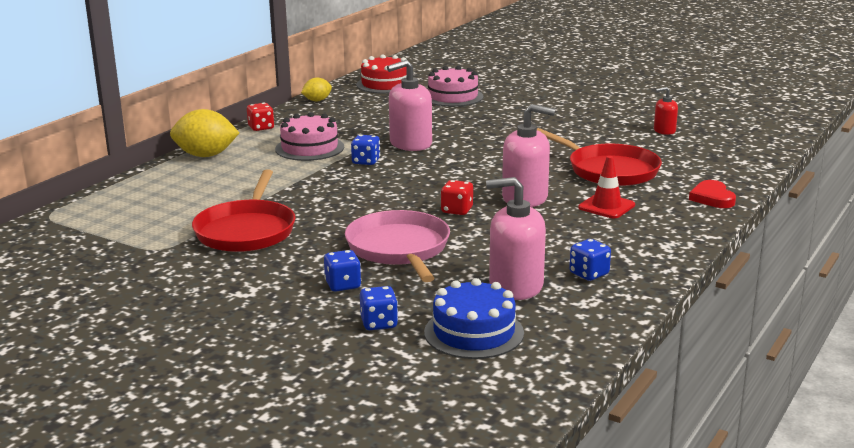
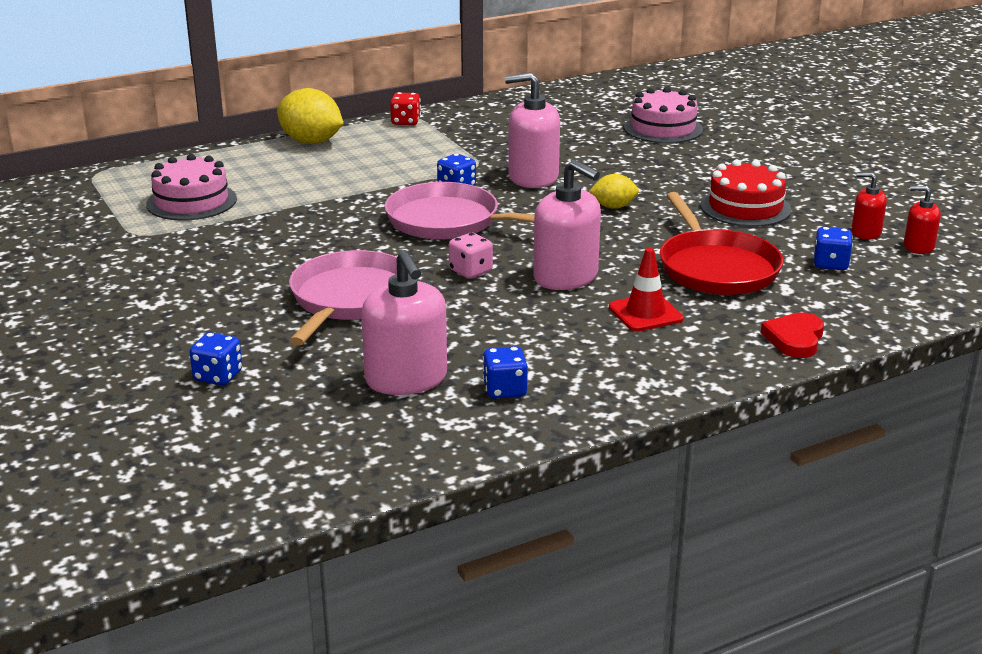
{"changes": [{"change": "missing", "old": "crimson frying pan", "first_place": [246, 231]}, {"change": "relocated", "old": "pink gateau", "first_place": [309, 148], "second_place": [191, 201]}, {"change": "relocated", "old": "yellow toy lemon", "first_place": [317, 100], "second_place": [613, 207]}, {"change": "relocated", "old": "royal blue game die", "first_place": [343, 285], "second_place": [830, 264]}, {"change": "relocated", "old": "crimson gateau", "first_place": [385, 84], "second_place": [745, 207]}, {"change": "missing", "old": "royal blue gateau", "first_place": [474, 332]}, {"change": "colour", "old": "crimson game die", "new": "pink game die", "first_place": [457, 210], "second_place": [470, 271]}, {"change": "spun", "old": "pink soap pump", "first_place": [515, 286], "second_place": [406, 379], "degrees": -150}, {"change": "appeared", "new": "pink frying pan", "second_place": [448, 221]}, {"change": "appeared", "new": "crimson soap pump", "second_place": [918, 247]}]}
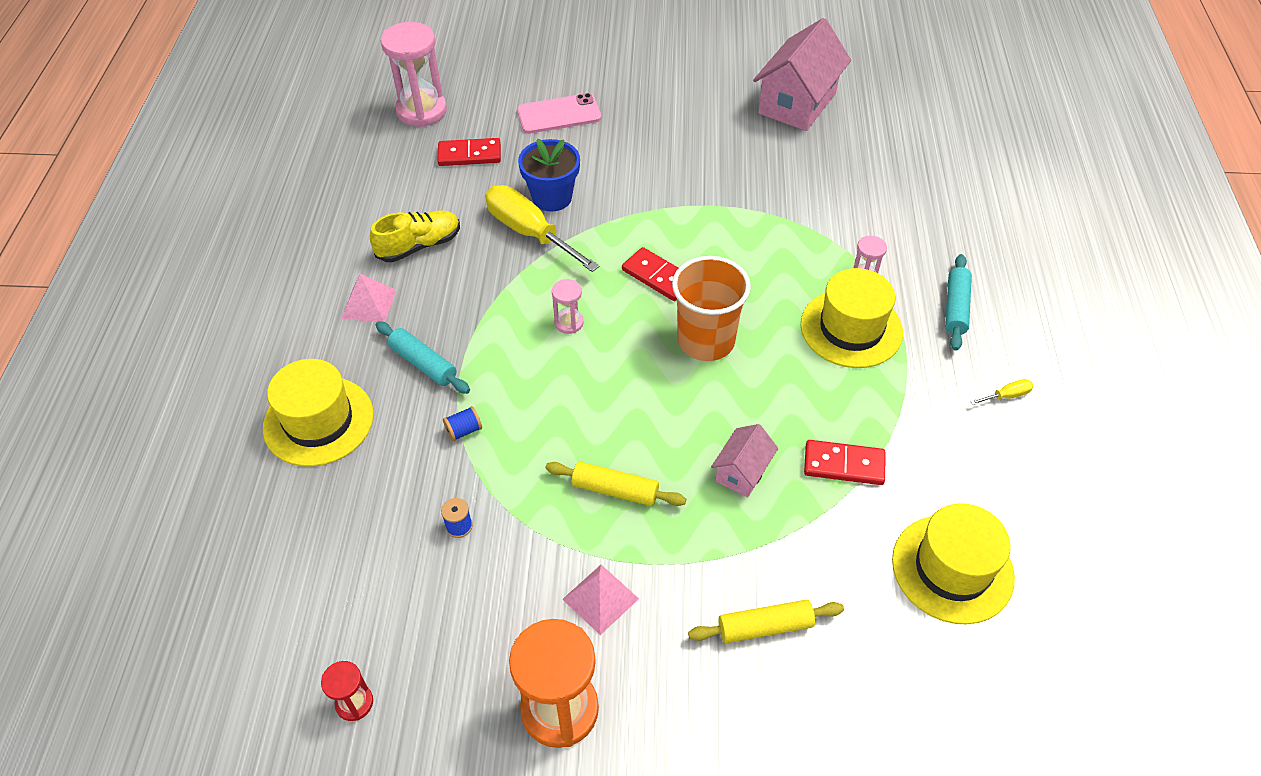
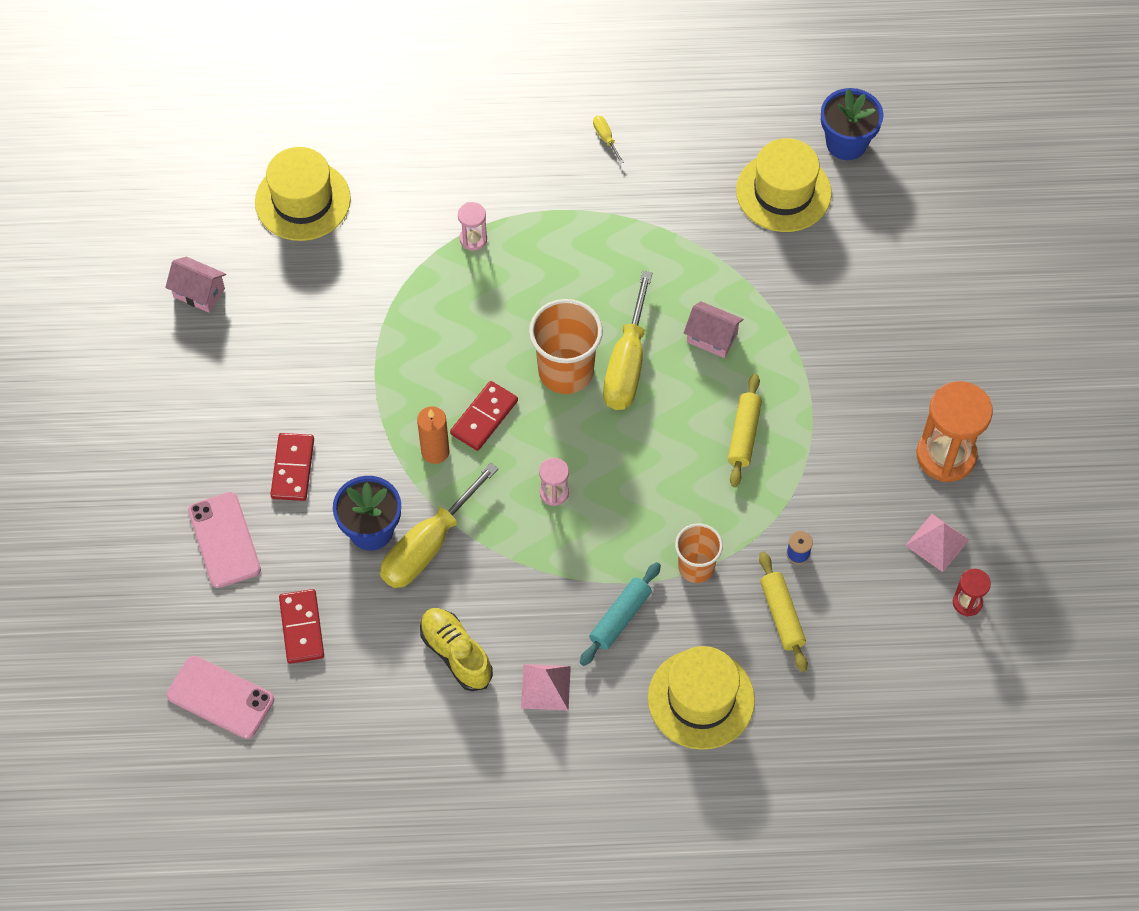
{"changes": [{"change": "exchanged", "old": "pink sand timer", "new": "pink mobile phone", "first_place": [421, 111], "second_place": [220, 697]}, {"change": "exchanged", "old": "royal blue reel of thread", "new": "orange beaker", "first_place": [464, 430], "second_place": [696, 567]}, {"change": "relocated", "old": "pink pyramid shape", "first_place": [600, 599], "second_place": [937, 542]}, {"change": "relocated", "old": "yellow dough roller", "first_place": [765, 627], "second_place": [782, 615]}, {"change": "size", "old": "pink house", "first_place": [797, 103], "second_place": [199, 293], "factor": 0.51}, {"change": "relocated", "old": "yellow tall hat", "first_place": [851, 328], "second_place": [302, 200]}, {"change": "relocated", "old": "crimson domino tile", "first_place": [844, 464], "second_place": [292, 468]}, {"change": "missing", "old": "teal dough roller", "first_place": [955, 308]}, {"change": "appeared", "new": "orange pillar candle", "second_place": [435, 451]}, {"change": "appeared", "new": "yellow flat screwdriver", "second_place": [627, 364]}, {"change": "appeared", "new": "royal blue plant pot", "second_place": [846, 143]}]}
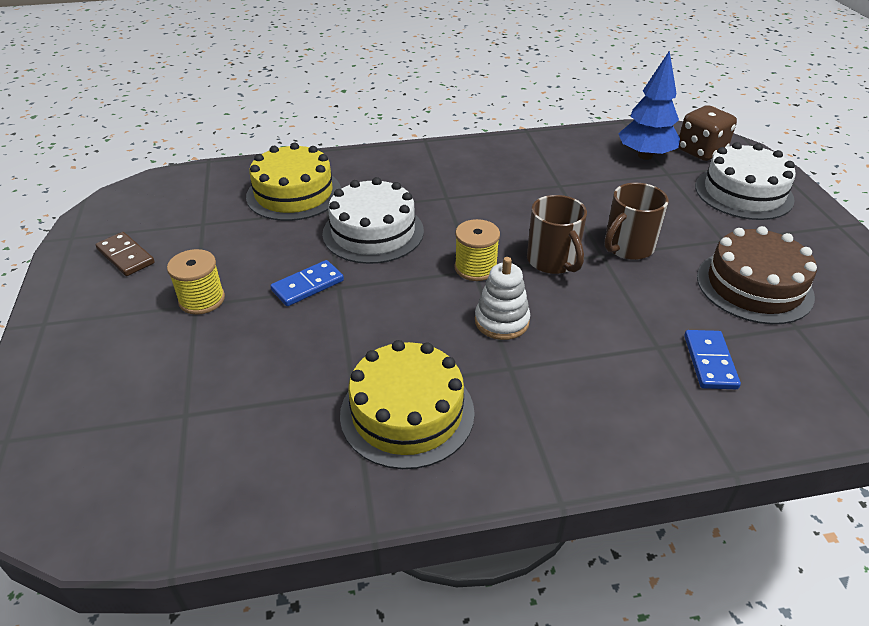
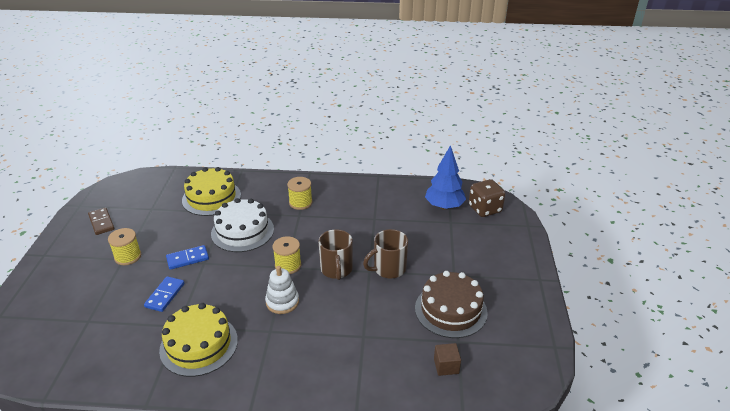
{"changes": [{"change": "relocated", "old": "royal blue domino tile", "first_place": [709, 362], "second_place": [165, 295]}, {"change": "missing", "old": "pure white gateau", "first_place": [743, 193]}, {"change": "appeared", "new": "yellow reel of thread", "second_place": [300, 203]}, {"change": "appeared", "new": "brown block", "second_place": [446, 366]}]}
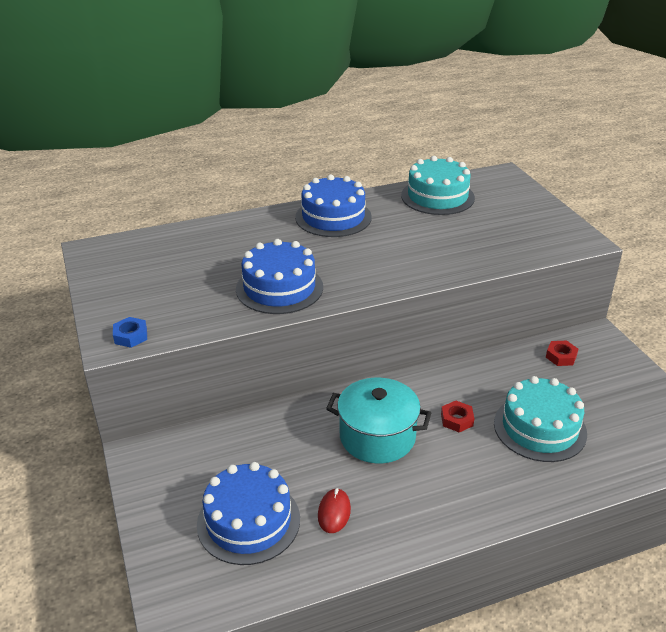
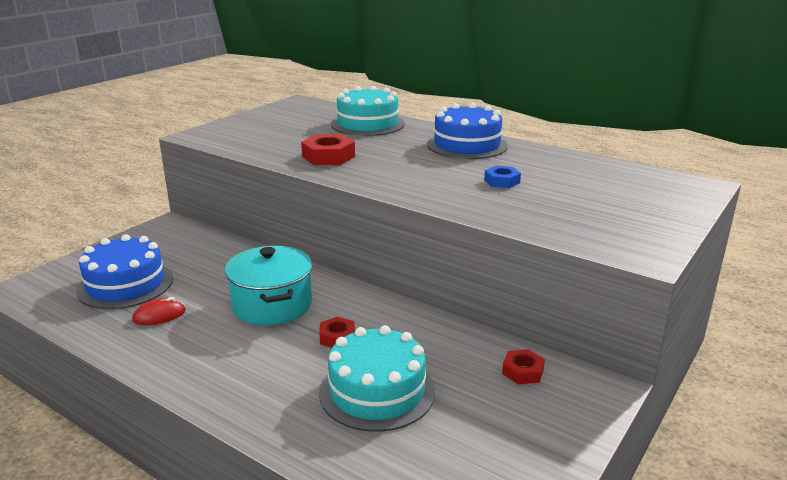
{"changes": [{"change": "relocated", "old": "royal blue hex nut", "first_place": [131, 336], "second_place": [501, 181]}, {"change": "exchanged", "old": "royal blue gateau", "new": "crimson hex nut", "first_place": [279, 288], "second_place": [328, 156]}, {"change": "relocated", "old": "teal gateau", "first_place": [437, 196], "second_place": [367, 124]}]}
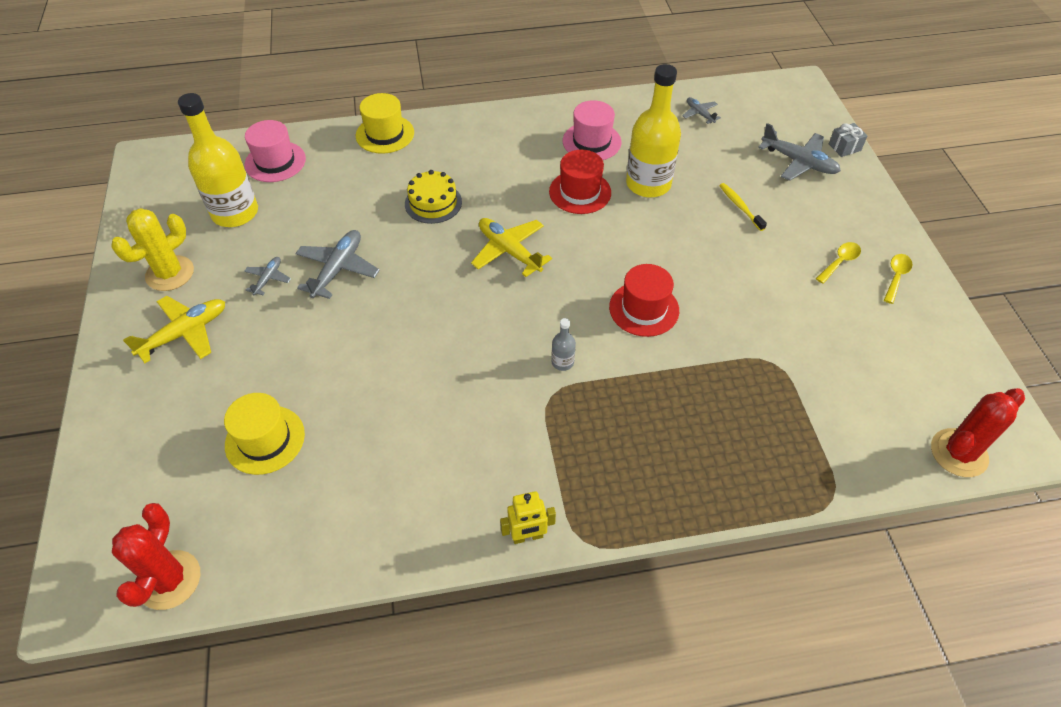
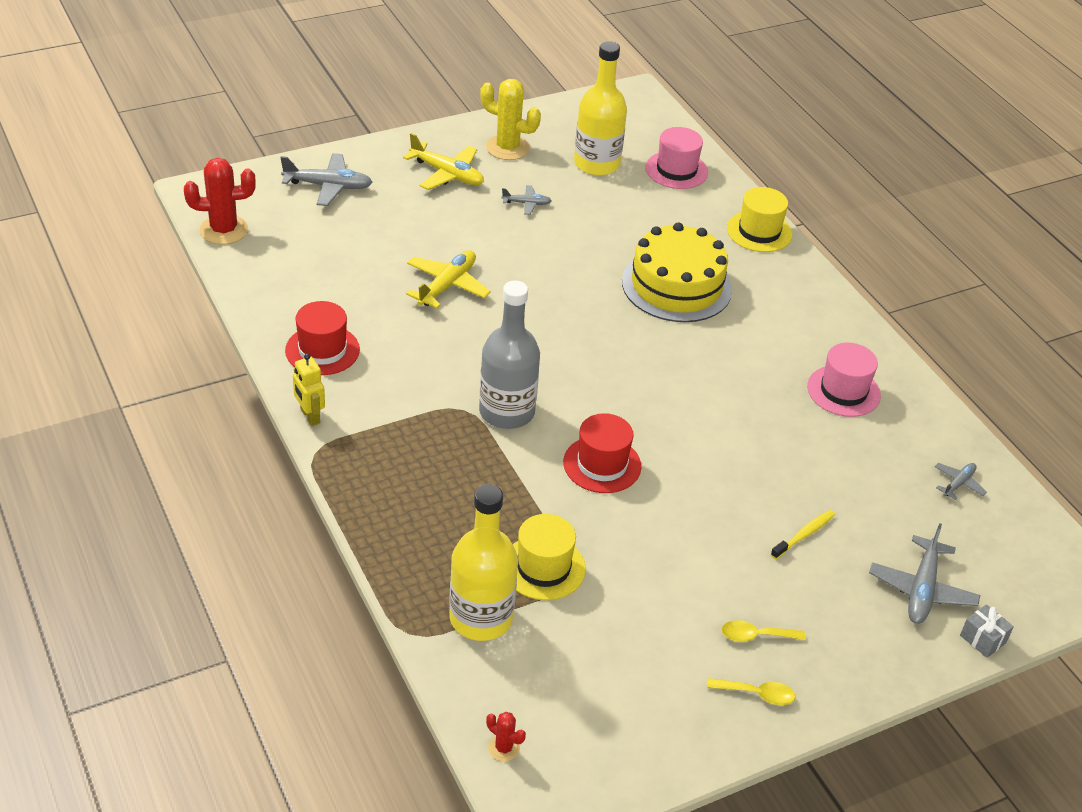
{"changes": [{"change": "relocated", "old": "yellow tall hat", "first_place": [265, 439], "second_place": [543, 567]}, {"change": "relocated", "old": "gray aeroplane", "first_place": [338, 269], "second_place": [328, 186]}, {"change": "size", "old": "yellow gateau", "first_place": [433, 203], "second_place": [676, 285], "factor": 1.76}, {"change": "relocated", "old": "yellow aeroplane", "first_place": [509, 251], "second_place": [447, 285]}, {"change": "relocated", "old": "crimson tall hat", "first_place": [580, 192], "second_place": [322, 350]}, {"change": "size", "old": "gray flask", "first_place": [562, 362], "second_place": [506, 412], "factor": 2.37}, {"change": "relocated", "old": "yellow flask", "first_place": [648, 184], "second_place": [481, 618]}, {"change": "spun", "old": "yellow teaspoon", "first_place": [840, 262], "second_place": [755, 636], "degrees": 150}, {"change": "size", "old": "crimson prickly plant", "first_place": [958, 453], "second_place": [504, 748], "factor": 0.49}]}
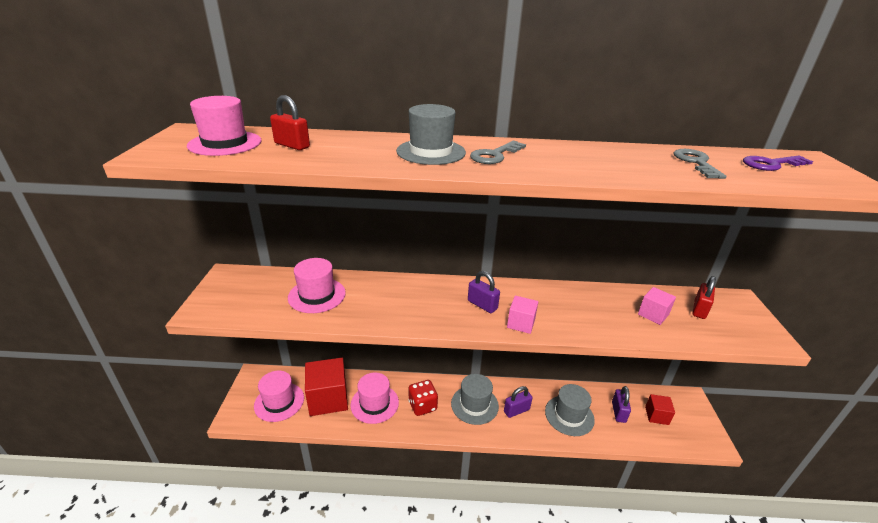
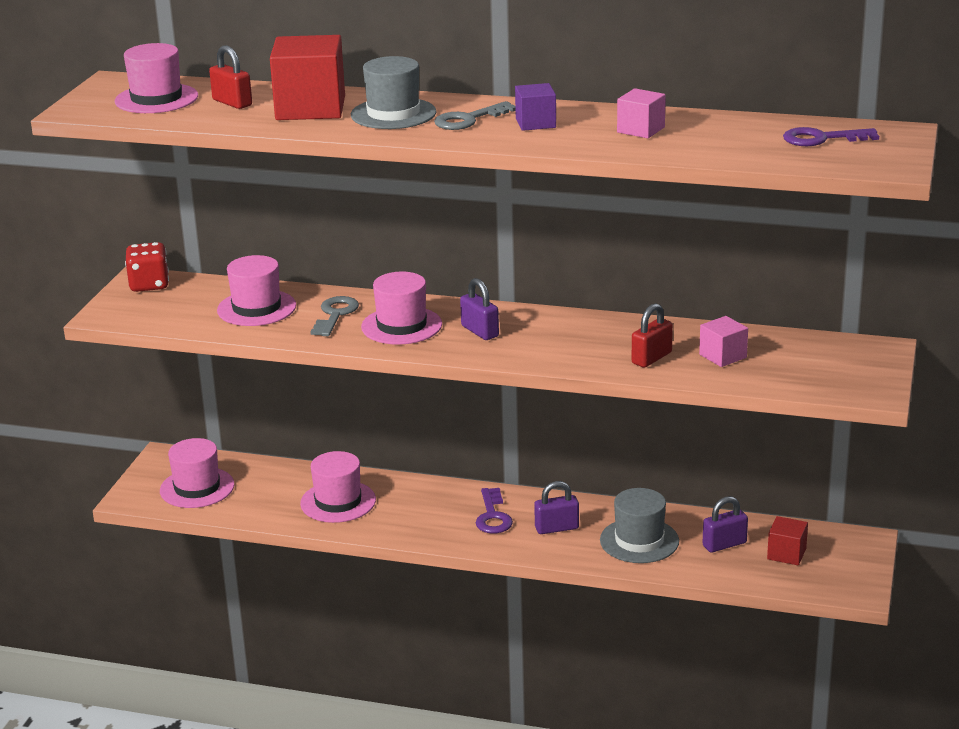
{"changes": [{"change": "relocated", "old": "crimson block", "first_place": [328, 398], "second_place": [310, 108]}, {"change": "relocated", "old": "crimson game die", "first_place": [422, 406], "second_place": [149, 285]}, {"change": "exchanged", "old": "gray tall hat", "new": "royal purple latchkey", "first_place": [474, 404], "second_place": [493, 516]}, {"change": "relocated", "old": "pink block", "first_place": [521, 323], "second_place": [641, 130]}, {"change": "spun", "old": "royal purple lock", "first_place": [618, 412], "second_place": [724, 544], "degrees": 45}, {"change": "relocated", "old": "gray latchkey", "first_place": [696, 162], "second_place": [335, 315]}, {"change": "relocated", "old": "crimson lock", "first_place": [699, 310], "second_place": [651, 358]}, {"change": "appeared", "new": "pink tall hat", "second_place": [401, 326]}, {"change": "appeared", "new": "royal purple block", "second_place": [535, 123]}]}
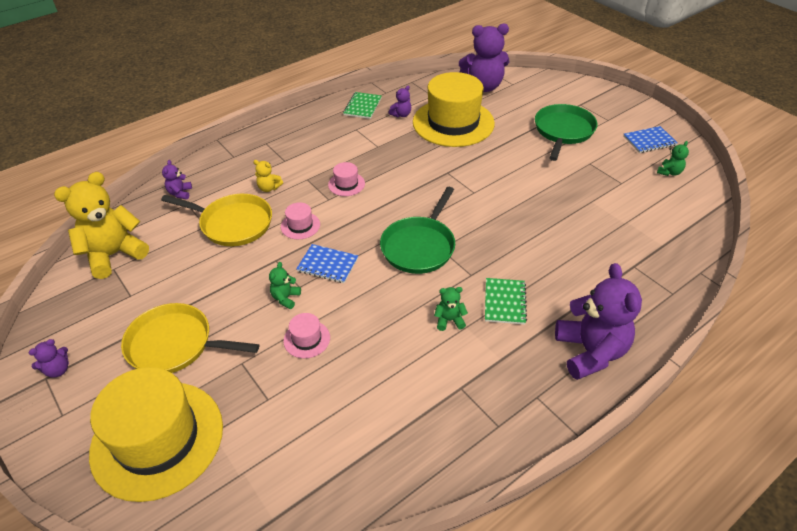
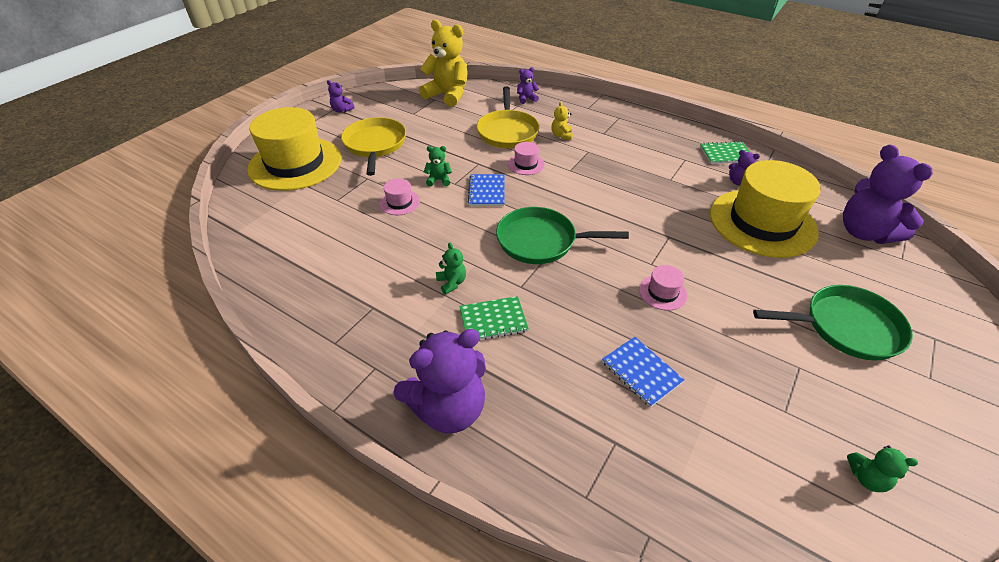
{"changes": [{"change": "relocated", "old": "pink tall hat", "first_place": [346, 184], "second_place": [662, 292]}, {"change": "relocated", "old": "royal blue notepad", "first_place": [649, 141], "second_place": [641, 372]}]}
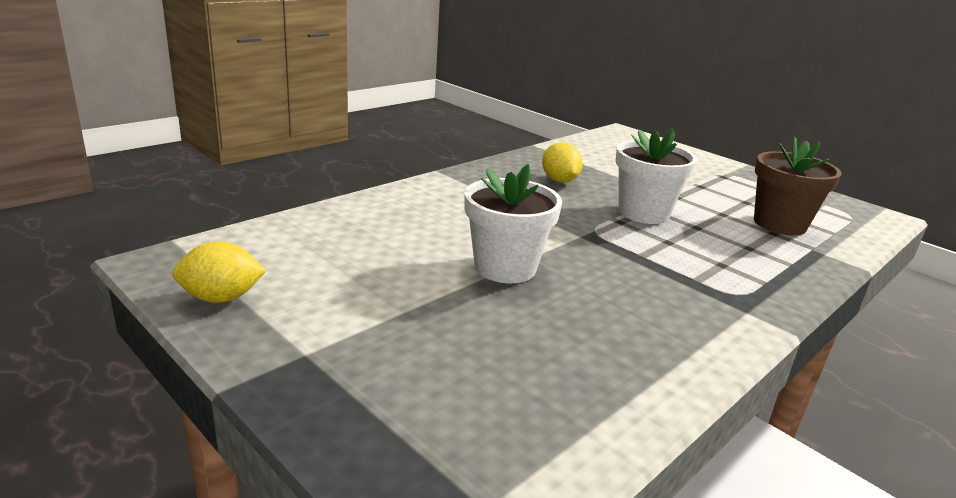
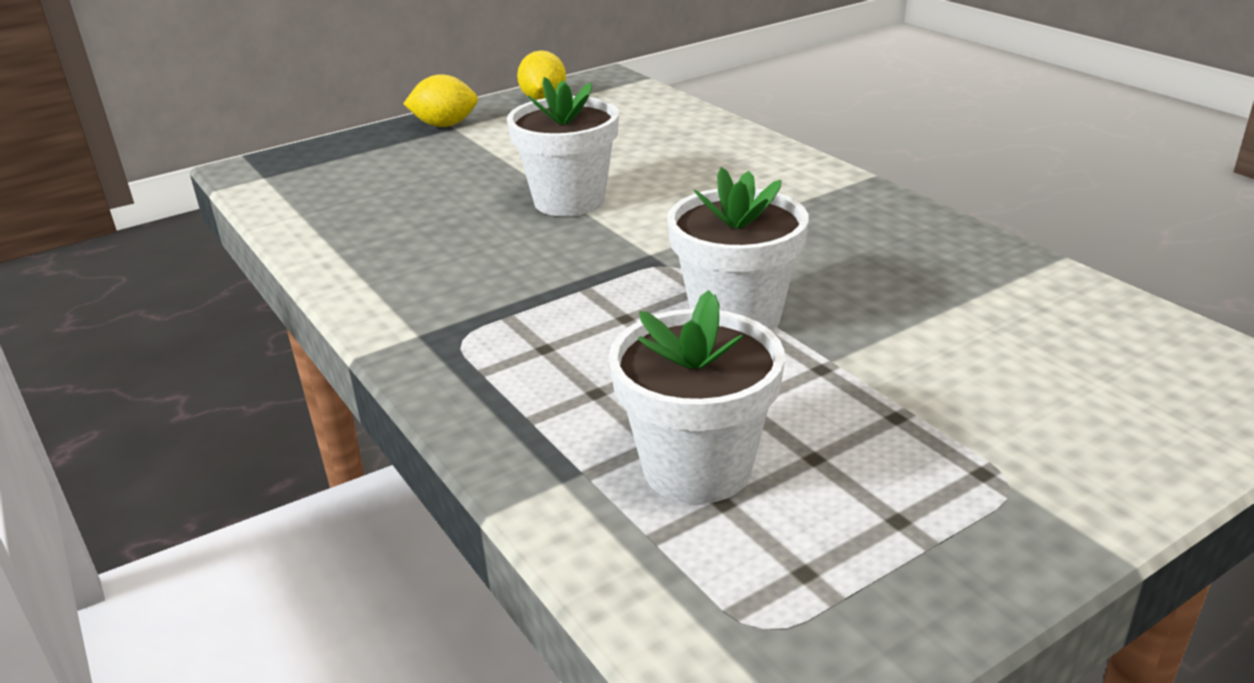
{"changes": [{"change": "relocated", "old": "yellow toy lemon", "first_place": [559, 181], "second_place": [445, 125]}, {"change": "colour", "old": "brown plant pot", "new": "pure white plant pot", "first_place": [779, 224], "second_place": [697, 468]}]}
